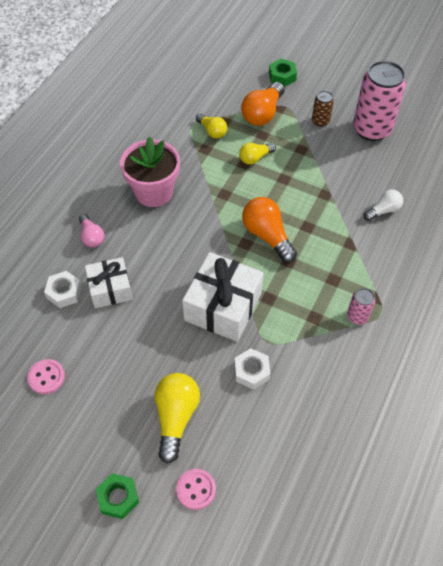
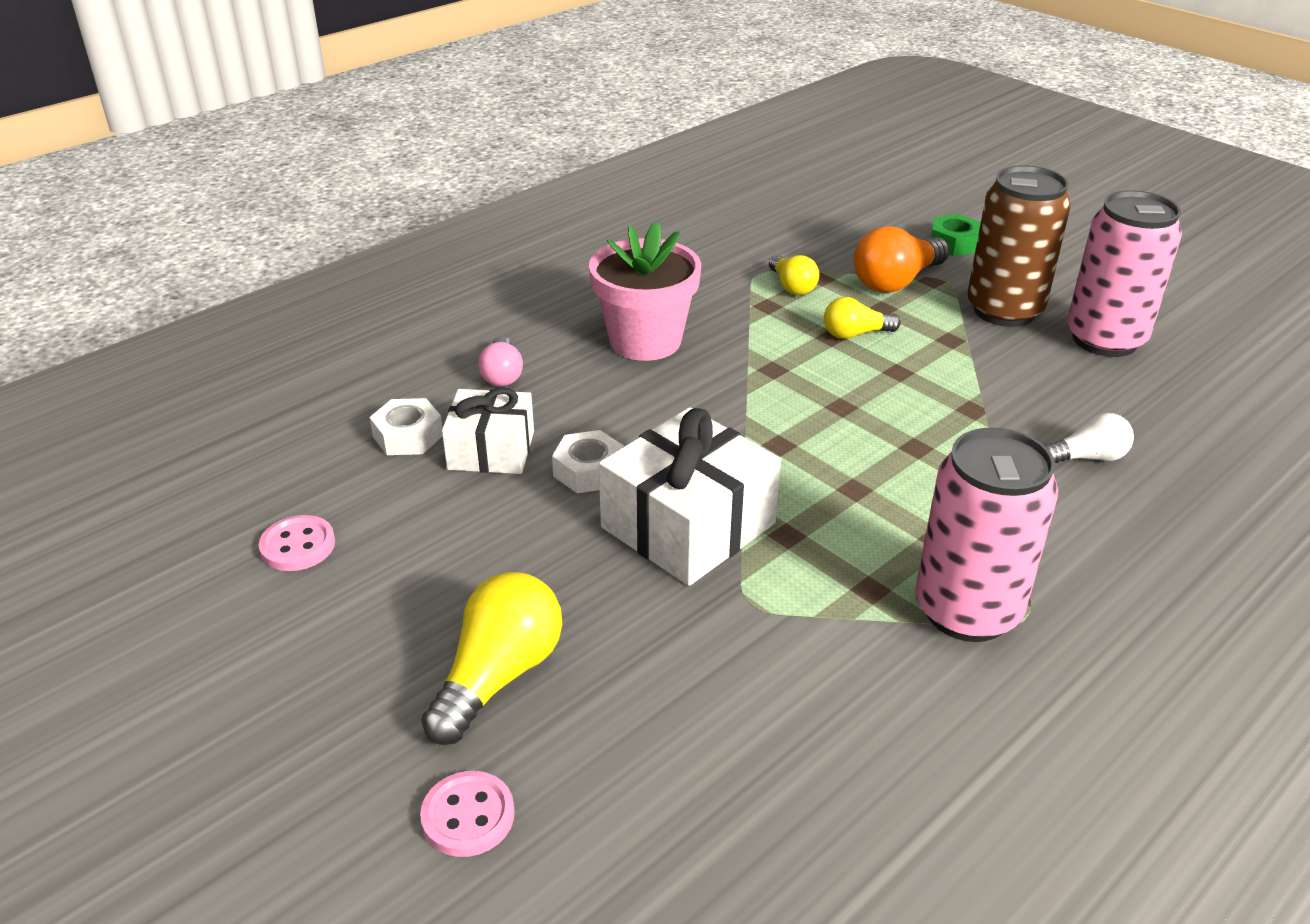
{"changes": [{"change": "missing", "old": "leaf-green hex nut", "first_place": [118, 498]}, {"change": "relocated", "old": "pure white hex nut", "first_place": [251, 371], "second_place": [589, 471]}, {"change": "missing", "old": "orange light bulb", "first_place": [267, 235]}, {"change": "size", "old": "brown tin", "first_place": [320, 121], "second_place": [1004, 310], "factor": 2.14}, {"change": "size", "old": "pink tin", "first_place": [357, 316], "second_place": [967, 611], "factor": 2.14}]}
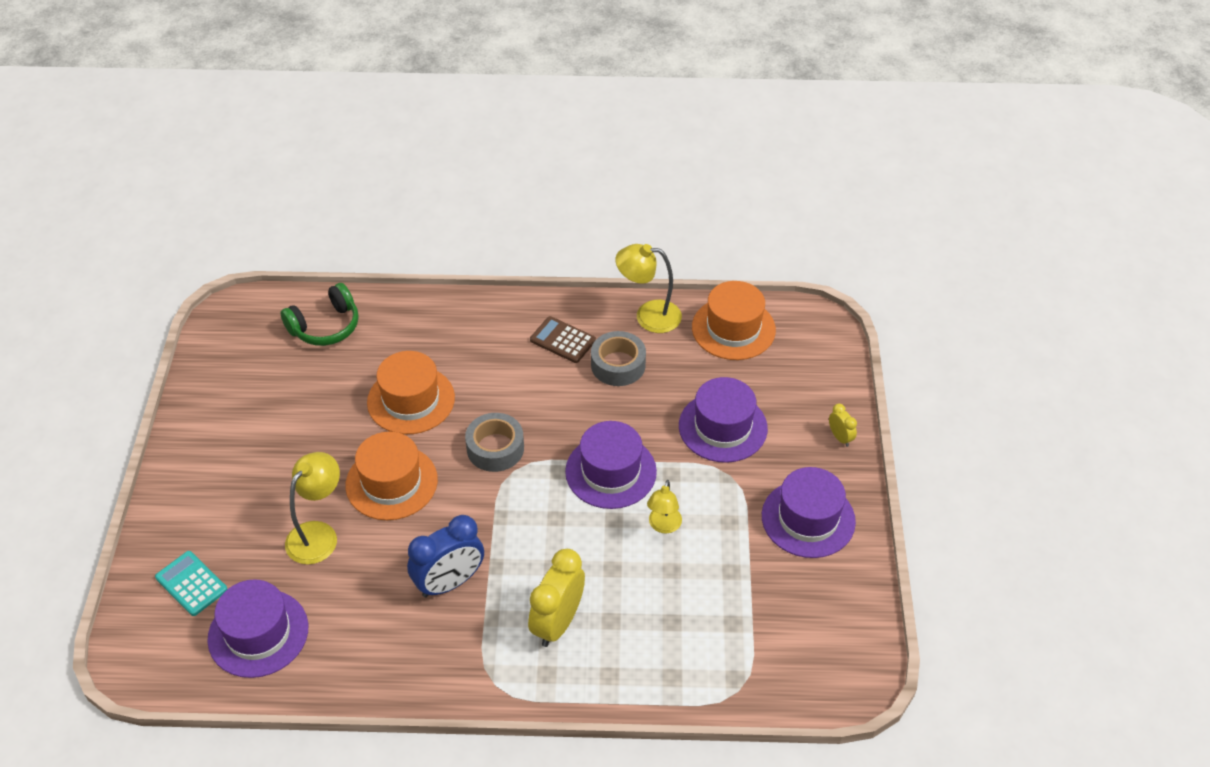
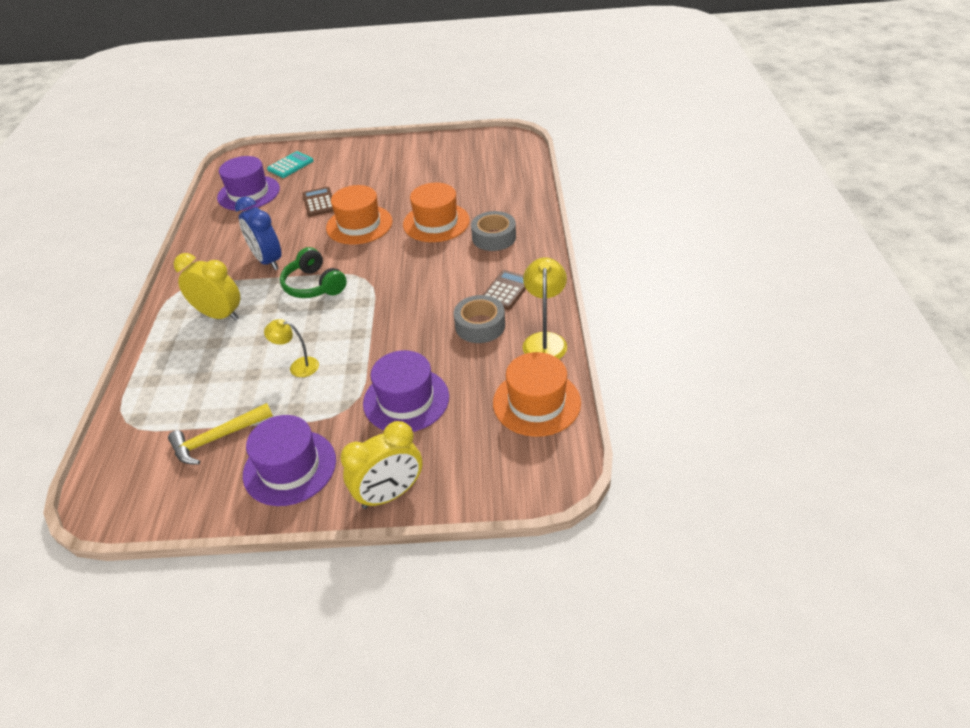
{"changes": [{"change": "relocated", "old": "leaf-green headset", "first_place": [325, 326], "second_place": [314, 285]}, {"change": "exchanged", "old": "yellow desk lamp", "new": "brown calculator", "first_place": [318, 534], "second_place": [319, 202]}, {"change": "relocated", "old": "gray roll of tape", "first_place": [495, 448], "second_place": [494, 237]}, {"change": "missing", "old": "royal purple tall hat", "first_place": [610, 471]}, {"change": "size", "old": "yellow bedside clock", "first_place": [840, 437], "second_place": [389, 494], "factor": 2.08}, {"change": "appeared", "new": "yellow claw hammer", "second_place": [218, 438]}]}
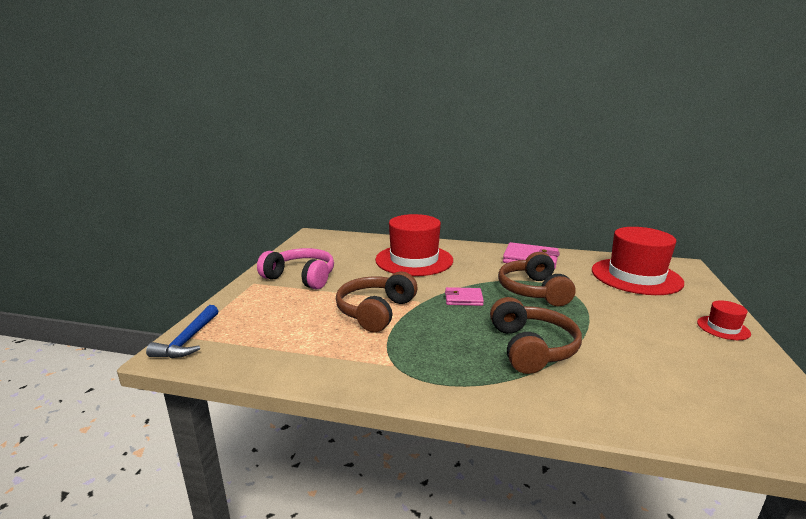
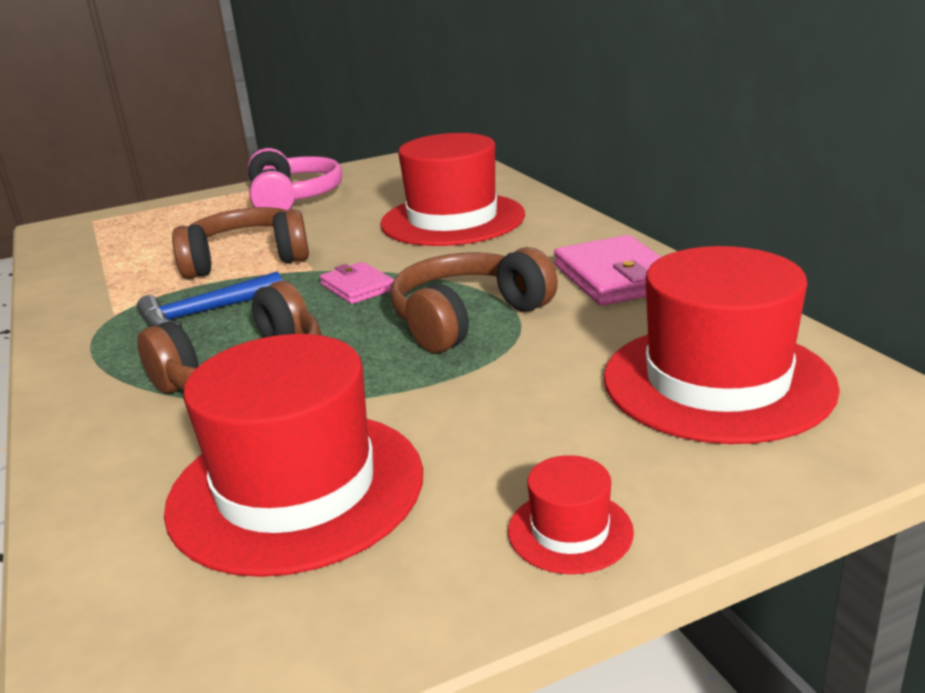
{"changes": [{"change": "relocated", "old": "royal blue claw hammer", "first_place": [188, 340], "second_place": [204, 313]}, {"change": "appeared", "new": "crimson tall hat", "second_place": [296, 488]}]}
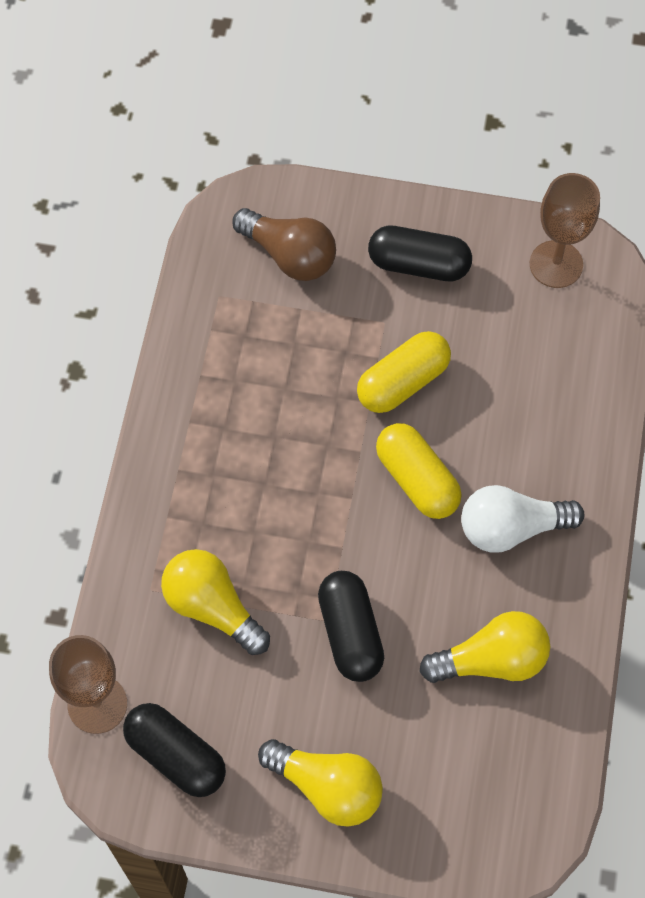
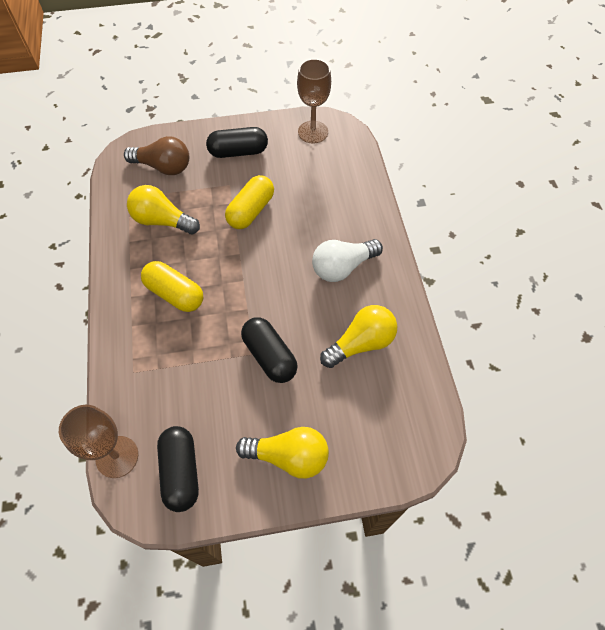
{"changes": [{"change": "spun", "old": "ebony pill", "first_place": [176, 755], "second_place": [181, 472], "degrees": 60}, {"change": "relocated", "old": "yellow light bulb", "first_place": [212, 607], "second_place": [162, 221]}, {"change": "relocated", "old": "yellow pill", "first_place": [417, 479], "second_place": [175, 294]}]}
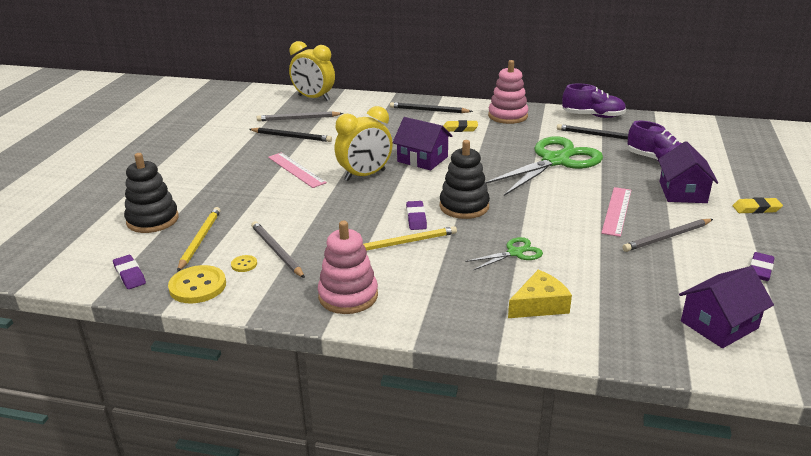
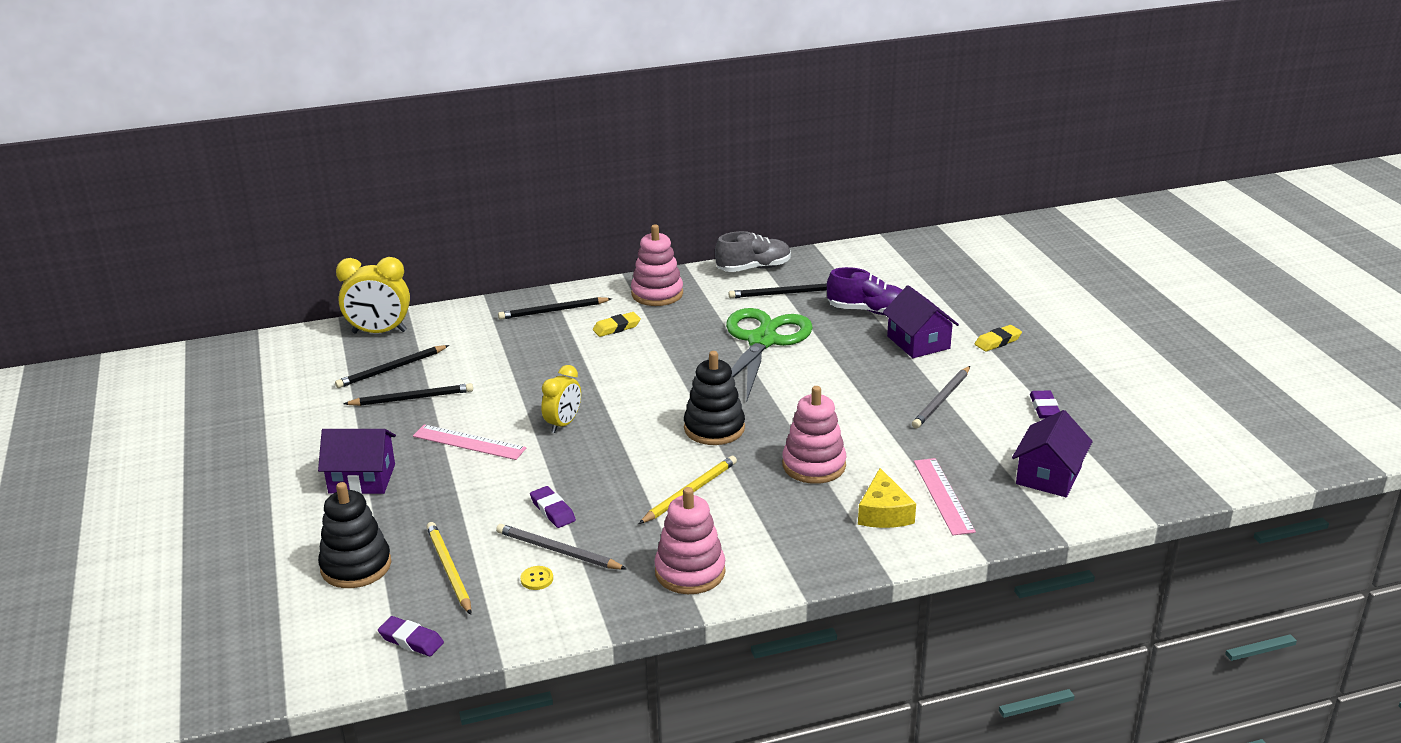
{"changes": [{"change": "missing", "old": "yellow shirt button", "first_place": [197, 286]}, {"change": "colour", "old": "gray wooden pencil", "new": "ebony wooden pencil", "first_place": [298, 118], "second_place": [391, 369]}, {"change": "size", "old": "yellow bedside clock", "first_place": [365, 175], "second_place": [563, 424], "factor": 0.66}, {"change": "relocated", "old": "royal purple house", "first_place": [422, 159], "second_place": [362, 478]}, {"change": "relocated", "old": "royal purple gum eraser", "first_place": [416, 218], "second_place": [553, 510]}, {"change": "exchanged", "old": "leaf-green pair of scissors", "new": "pink stacking rings", "first_place": [515, 253], "second_place": [814, 465]}, {"change": "spun", "old": "yellow cheese", "first_place": [539, 305], "second_place": [883, 512], "degrees": 150}, {"change": "colour", "old": "royal purple lace-up shoe", "new": "gray lace-up shoe", "first_place": [593, 116], "second_place": [753, 268]}, {"change": "relocated", "old": "pink ruler", "first_place": [617, 211], "second_place": [943, 496]}]}
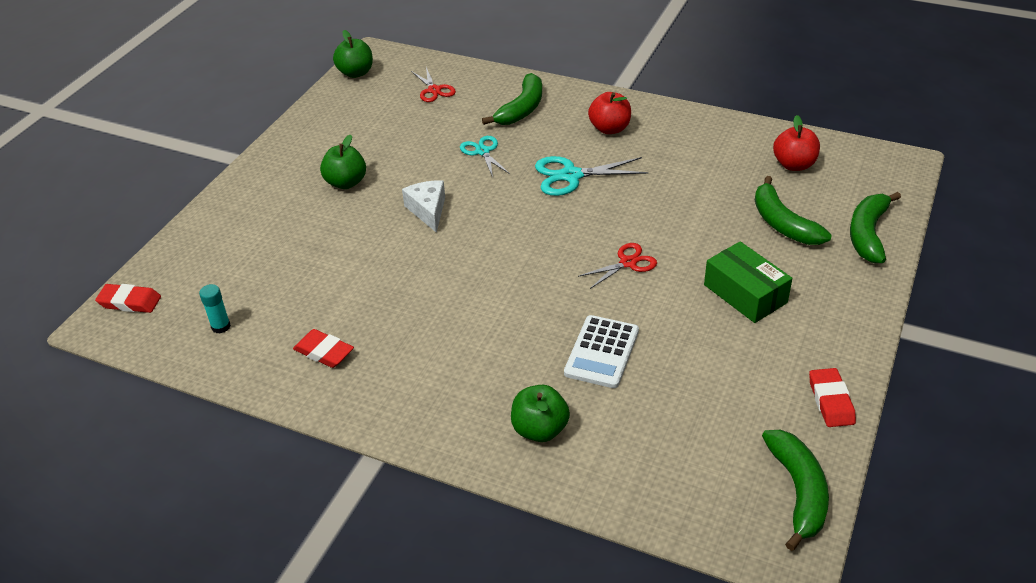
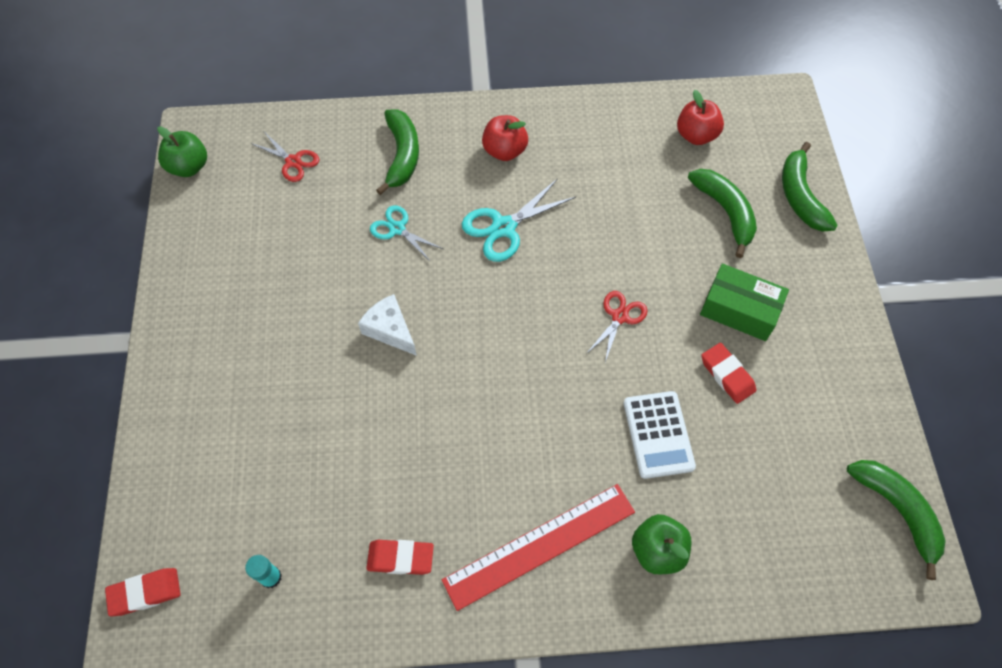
{"changes": [{"change": "missing", "old": "leaf-green toy apple", "first_place": [346, 182]}, {"change": "spun", "old": "leaf-green banana", "first_place": [783, 223], "second_place": [725, 212], "degrees": -150}, {"change": "relocated", "old": "crimson gum eraser", "first_place": [830, 401], "second_place": [727, 375]}, {"change": "appeared", "new": "crimson ruler", "second_place": [539, 545]}]}
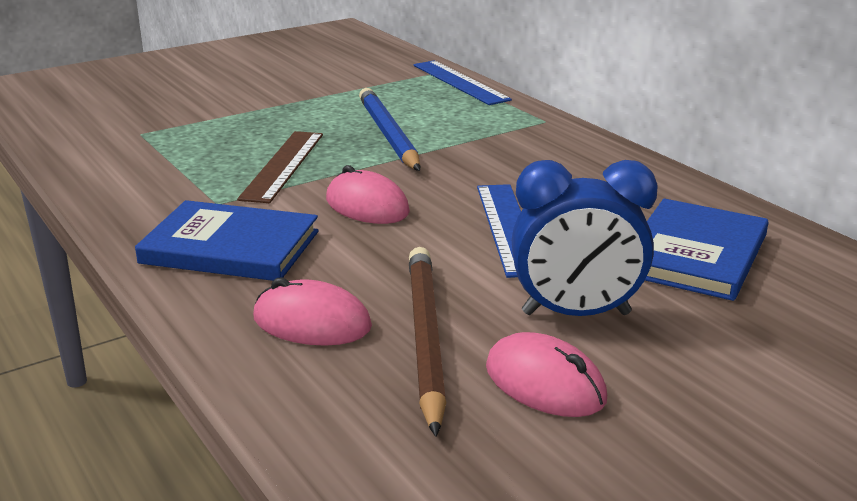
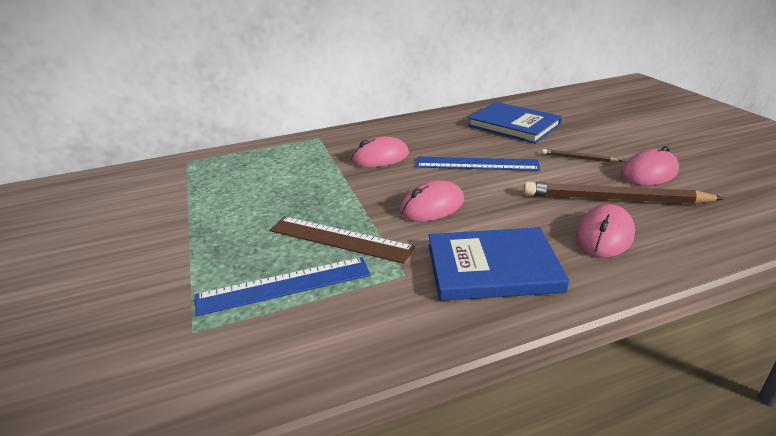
{"changes": [{"change": "spun", "old": "royal blue book", "first_place": [230, 247], "second_place": [492, 268], "degrees": 60}, {"change": "missing", "old": "royal blue wooden pencil", "first_place": [389, 134]}, {"change": "relocated", "old": "royal blue ruler", "first_place": [459, 82], "second_place": [284, 286]}, {"change": "exchanged", "old": "royal blue bedside clock", "new": "brown wooden pencil", "first_place": [576, 314], "second_place": [578, 158]}, {"change": "appeared", "new": "pink computer mouse", "second_place": [380, 157]}]}
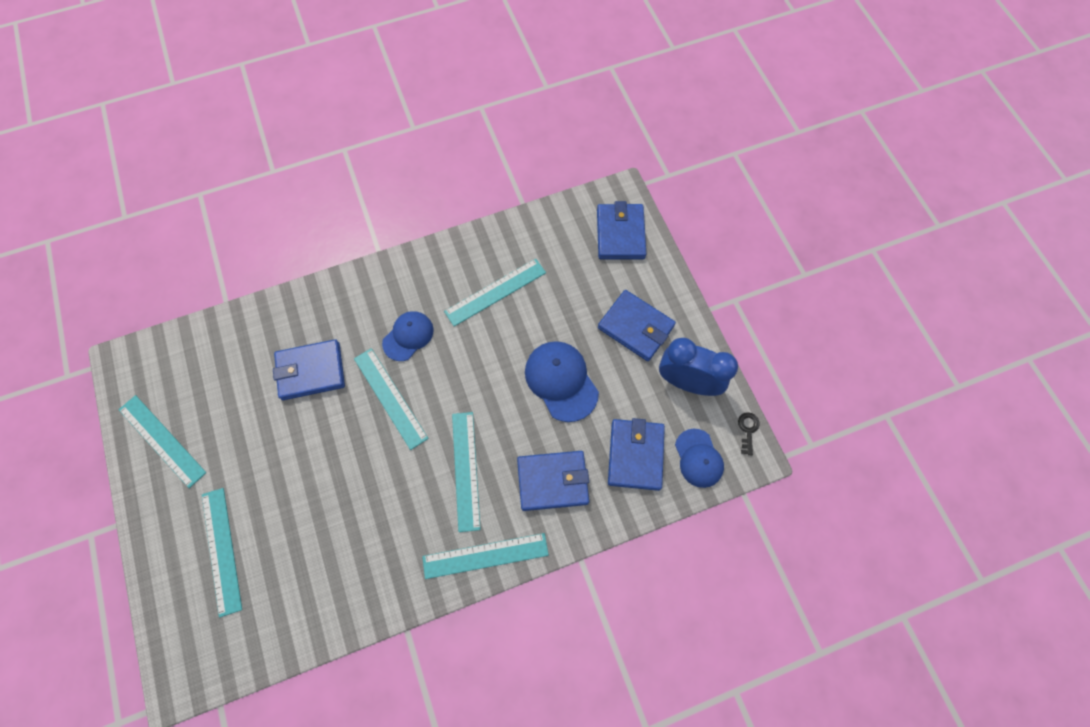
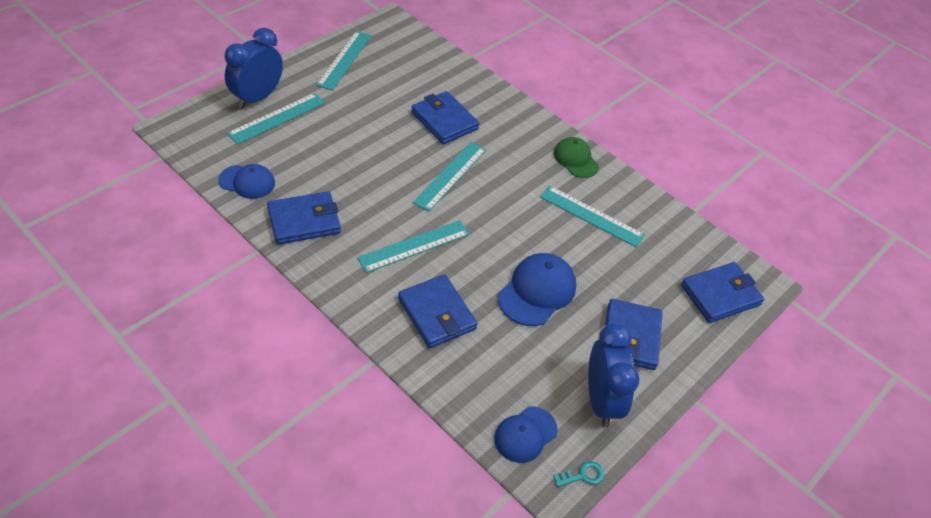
{"changes": [{"change": "relocated", "old": "royal blue cap", "first_place": [408, 336], "second_place": [247, 182]}, {"change": "missing", "old": "teal ruler", "first_place": [485, 556]}, {"change": "relocated", "old": "royal blue card wallet", "first_place": [635, 455], "second_place": [304, 221]}, {"change": "colour", "old": "ebony latchkey", "new": "teal latchkey", "first_place": [748, 430], "second_place": [583, 475]}, {"change": "appeared", "new": "royal blue bedside clock", "second_place": [257, 98]}, {"change": "appeared", "new": "leaf-green cap", "second_place": [576, 159]}]}
